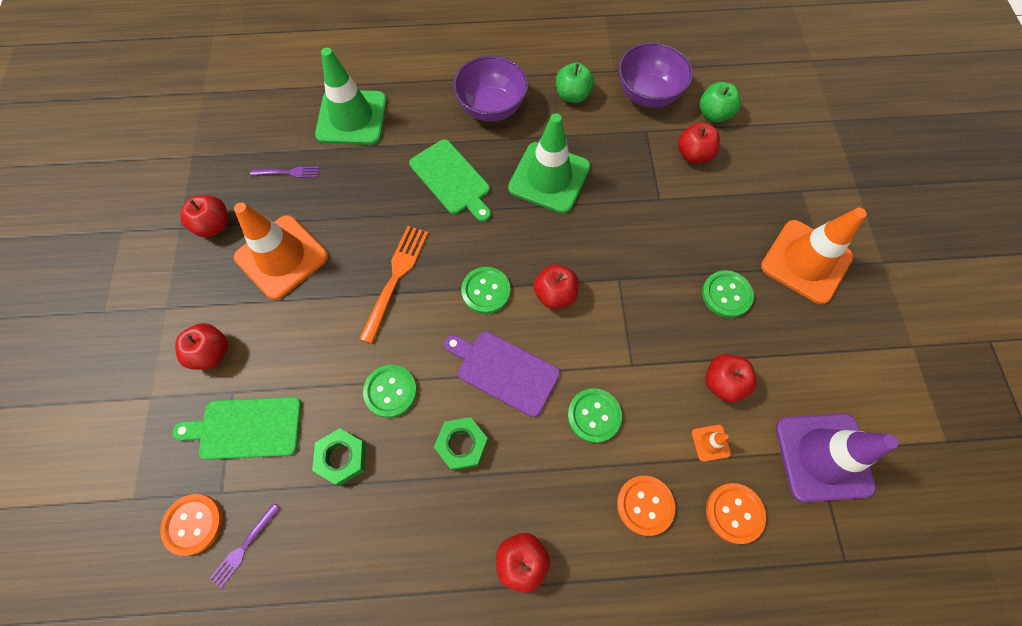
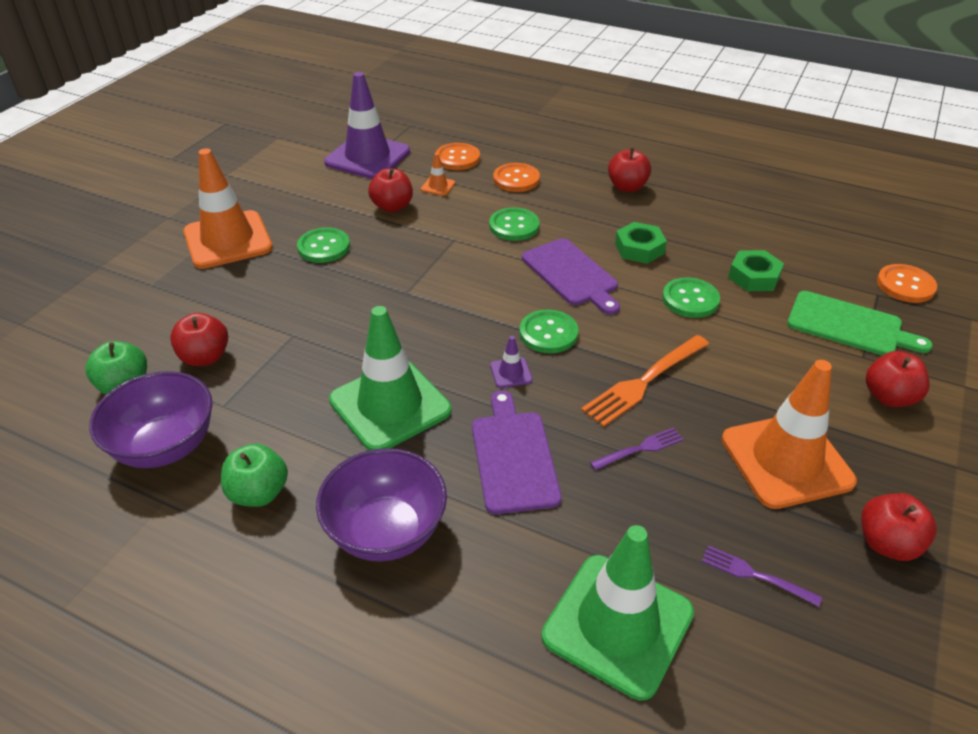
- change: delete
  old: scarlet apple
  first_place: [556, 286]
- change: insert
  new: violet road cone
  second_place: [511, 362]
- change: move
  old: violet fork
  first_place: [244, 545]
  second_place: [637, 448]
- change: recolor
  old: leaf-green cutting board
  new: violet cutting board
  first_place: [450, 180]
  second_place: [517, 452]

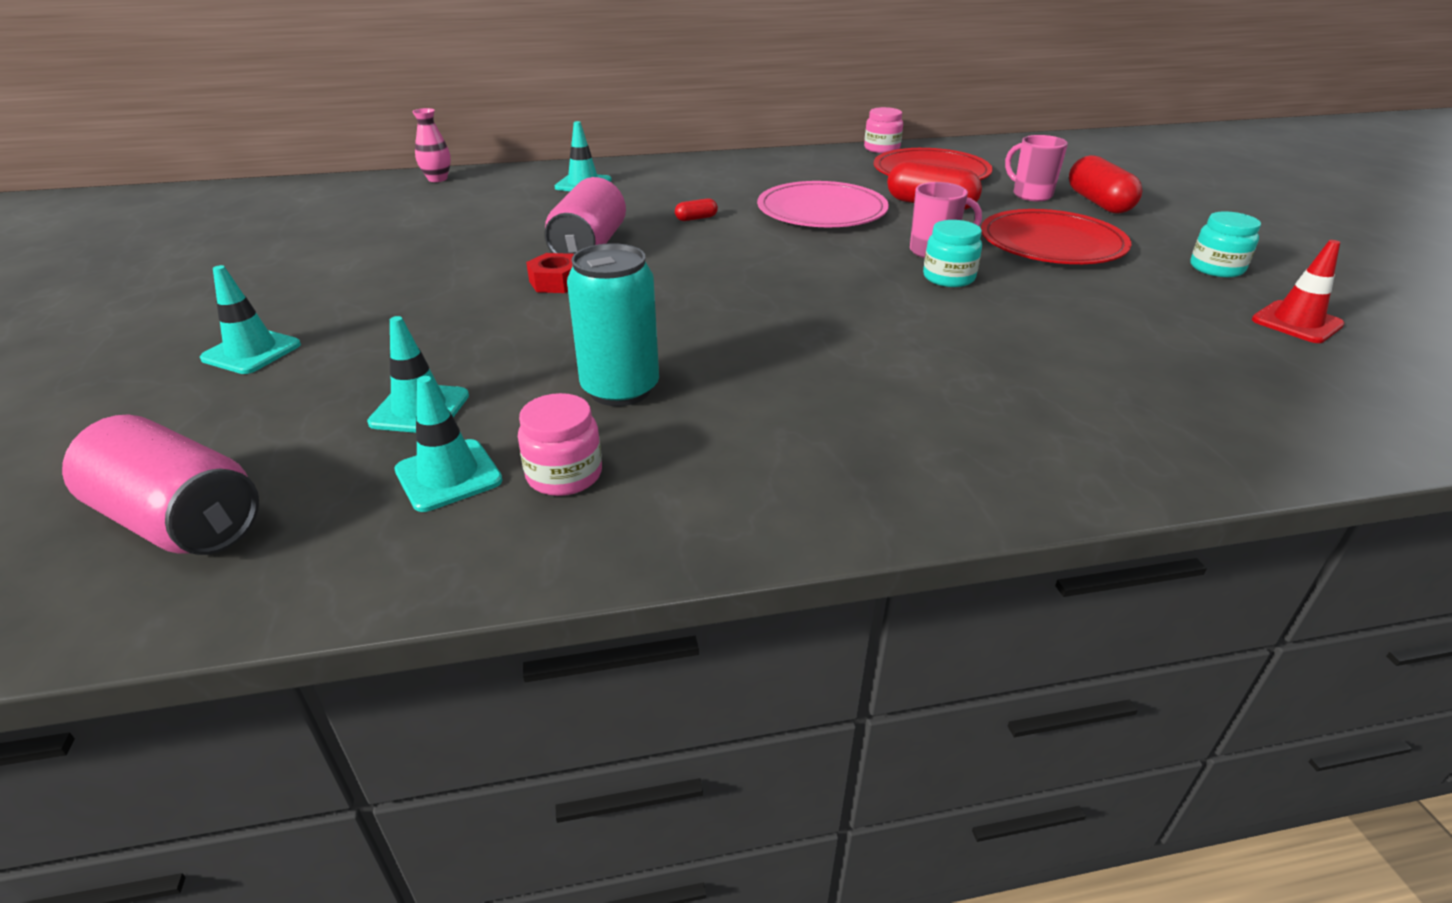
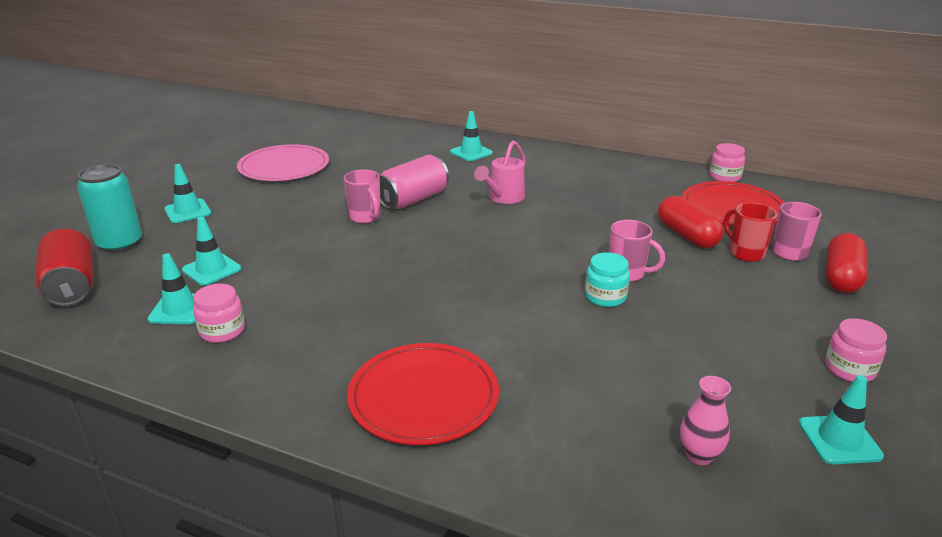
- change: insert
  new: scarlet coffee mug
  second_place: [750, 232]
- change: move
  old: rose-pink vase
  first_place: [431, 145]
  second_place: [705, 420]
- change: move
  old: turquoise soda can
  first_place: [613, 324]
  second_place: [109, 208]
- change: move
  old: rose-pink flat dish
  first_place: [823, 204]
  second_place: [283, 162]
- change: move
  old: scarlet flat dish
  first_place: [1056, 236]
  second_place: [423, 394]
- change: replace
  old: scarlet hexagon nut
  new: rose-pink coffee mug
  first_place: [550, 273]
  second_place: [362, 196]
- change: replace
  old: scarlet pill
  new: rose-pink watering pot
  first_place: [696, 209]
  second_place: [500, 172]
- change: recolor
  old: rose-pink soda can
  new: scarlet soda can
  first_place: [160, 485]
  second_place: [64, 267]
- change: recolor
  old: turquoise preserve jar
  new: rose-pink preserve jar
  first_place: [1225, 244]
  second_place: [856, 350]
- change: recolor
  old: scarlet road cone
  new: turquoise road cone
  first_place: [1298, 291]
  second_place: [841, 419]

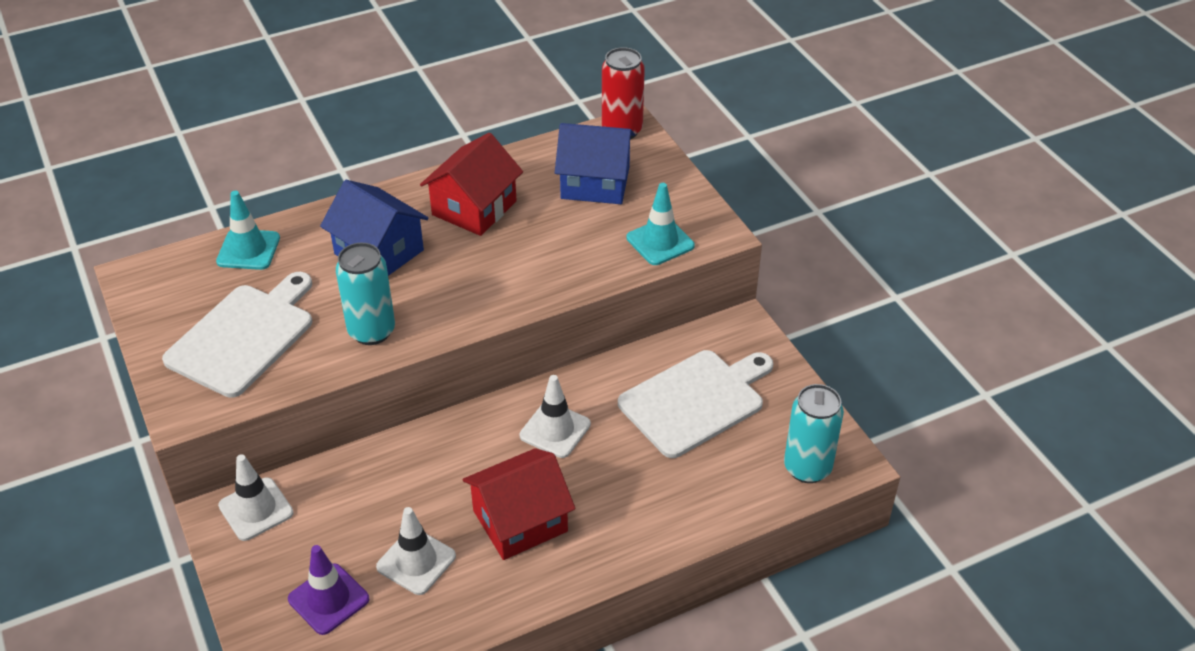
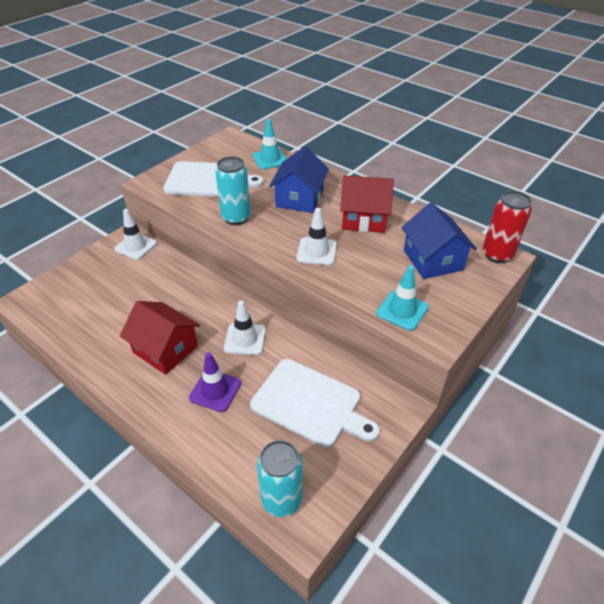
- change: move
  old: violet road cone
  first_place: [328, 590]
  second_place: [215, 382]
- change: move
  old: white road cone
  first_place: [416, 551]
  second_place: [316, 236]

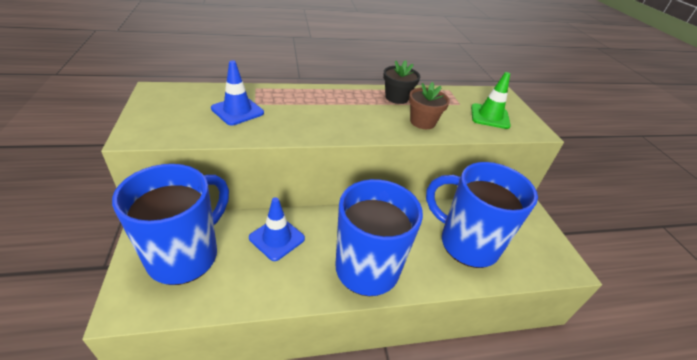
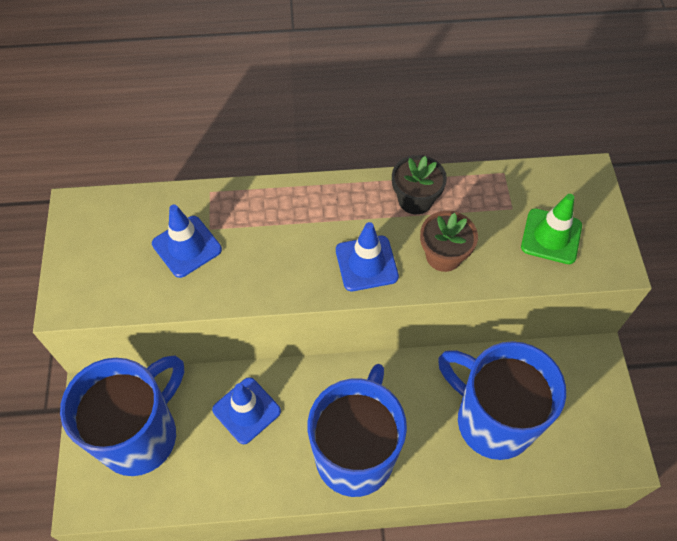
- change: insert
  new: blue road cone
  second_place: [367, 256]

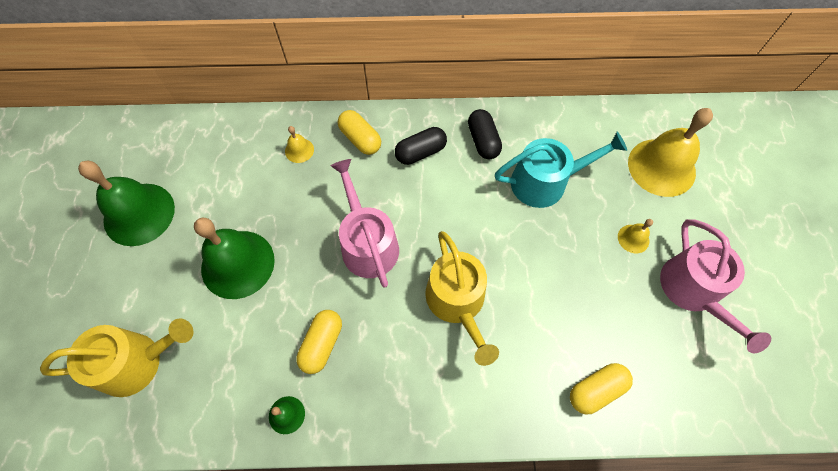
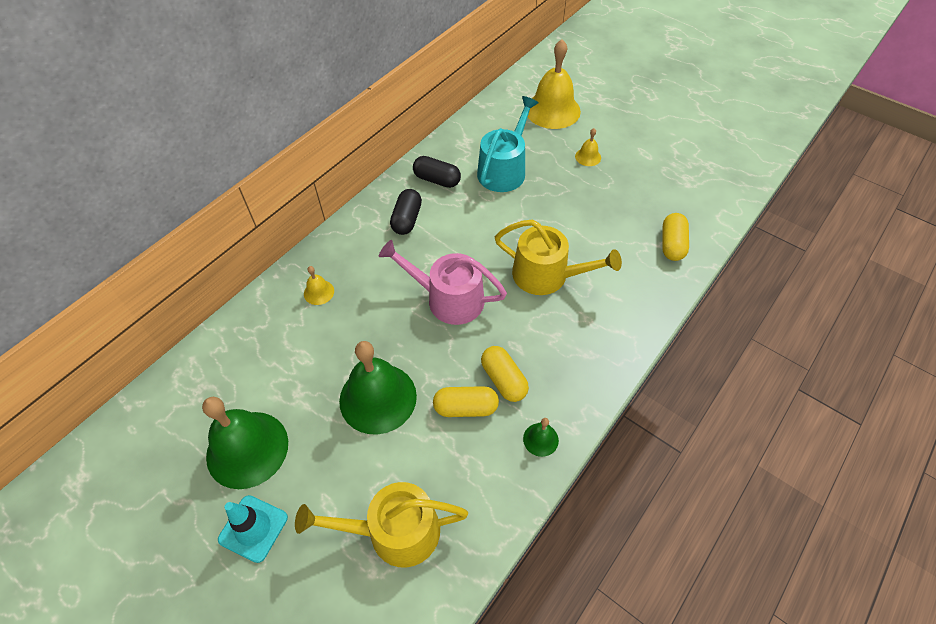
- change: delete
  old: rose-pink watering pot
  first_place: [715, 286]
- change: insert
  new: turquoise road cone
  second_place: [253, 529]
- change: move
  old: bright yellow pill
  first_place: [359, 132]
  second_place: [466, 401]
- change: rotate
  old: bright yellow watering pot
  first_place: [116, 357]
  second_place: [381, 525]
  degrees: -120

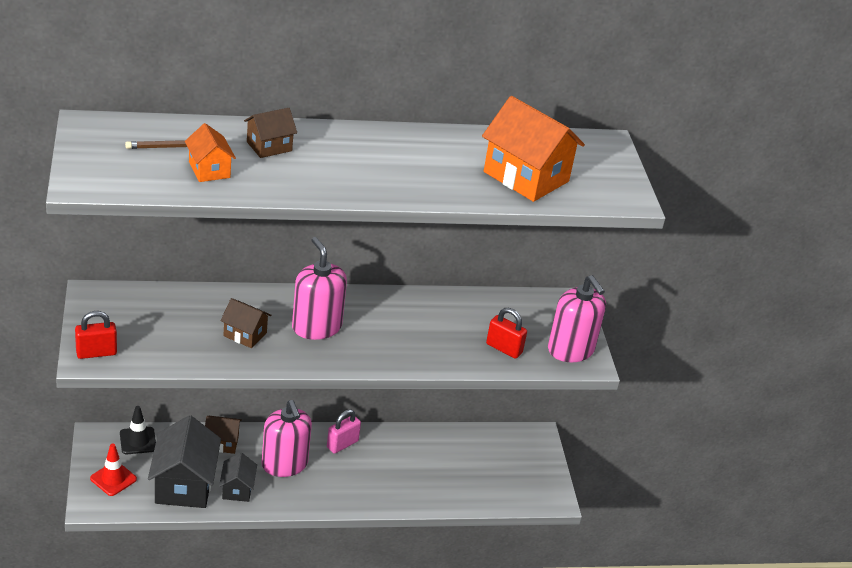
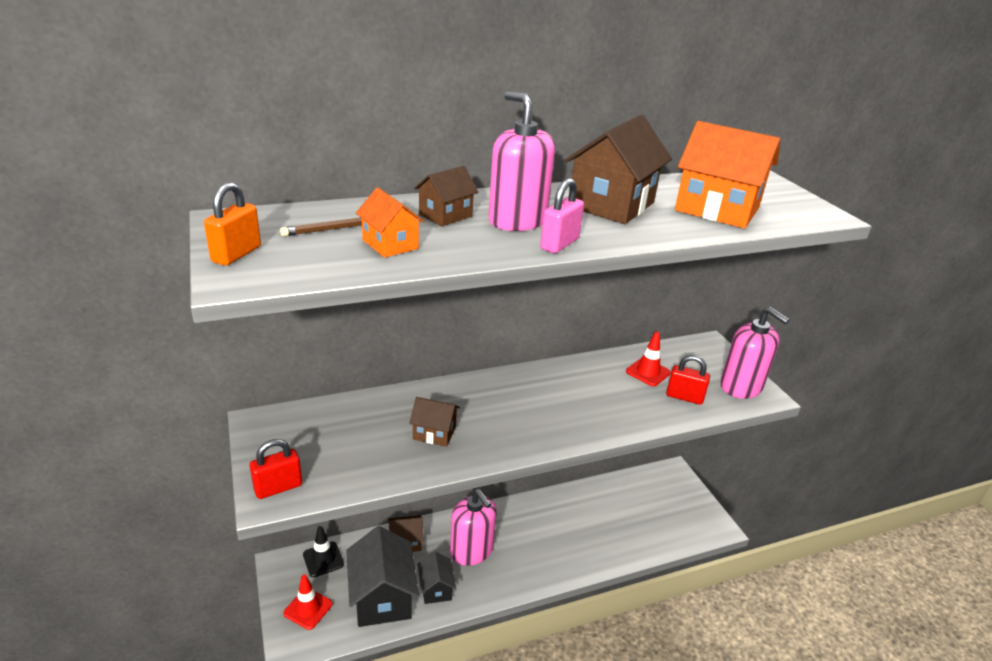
- change: insert
  new: orange-coloured small lock
  second_place: [232, 224]
- change: insert
  new: russet house
  second_place: [618, 169]
- change: insert
  new: scarlet road cone
  second_place: [648, 358]
- change: move
  old: rose-pink soap dispenser
  first_place: [319, 288]
  second_place: [521, 161]
- change: move
  old: rose-pink small lock
  first_place: [344, 431]
  second_place: [562, 215]

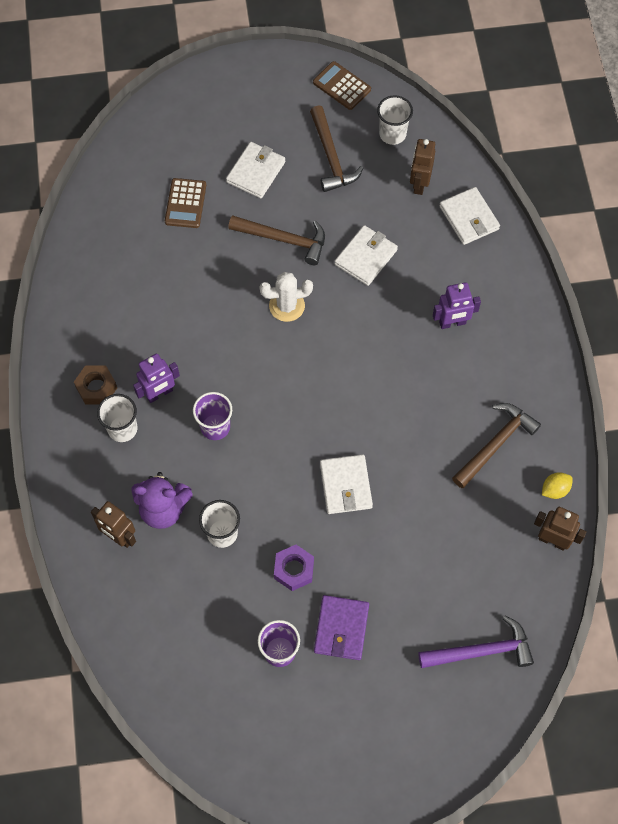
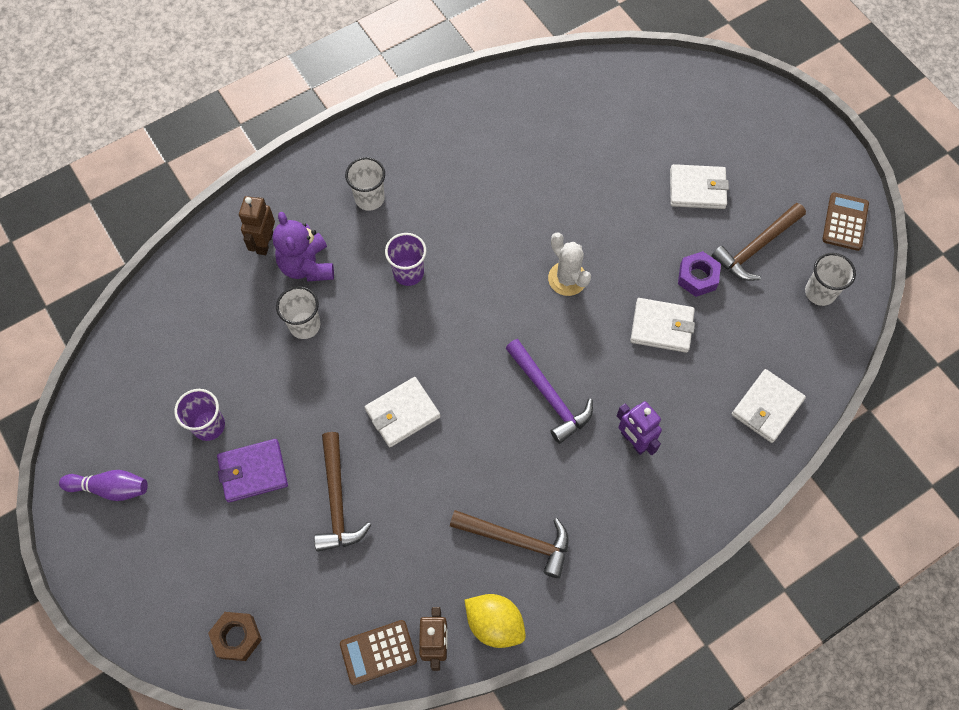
- change: delete
  old: violet toy robot
  first_place: [156, 378]
- change: delete
  old: russet toy robot
  first_place: [422, 167]
- change: insert
  new: violet skittle
  second_place: [103, 485]
- change: move
  old: russet hexagon nut
  first_place: [95, 385]
  second_place: [235, 636]
- change: move
  old: russet adding machine
  first_place: [185, 203]
  second_place: [378, 652]
- change: move
  old: russet hammer
  first_place: [276, 240]
  second_place: [342, 492]
- change: move
  old: violet hexagon nut
  first_place: [294, 568]
  second_place: [699, 274]
- change: move
  old: violet hammer
  first_place: [476, 641]
  second_place: [549, 391]
- change: resize
  old: bright yellow toy lemon
  first_place: [557, 485]
  second_place: [495, 621]
  factor: 1.65

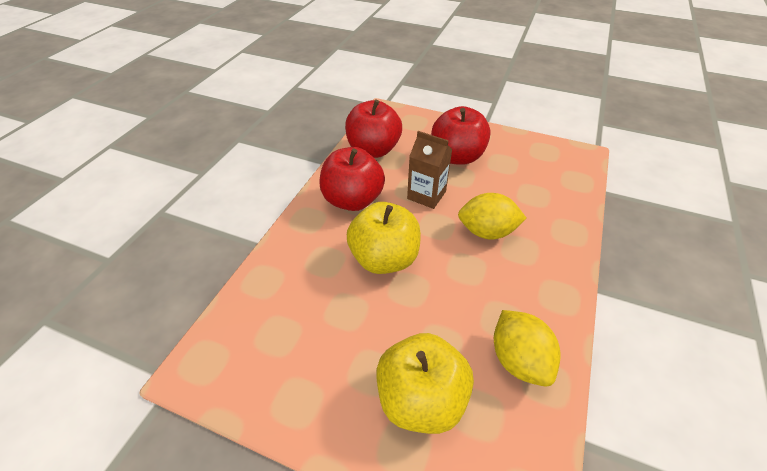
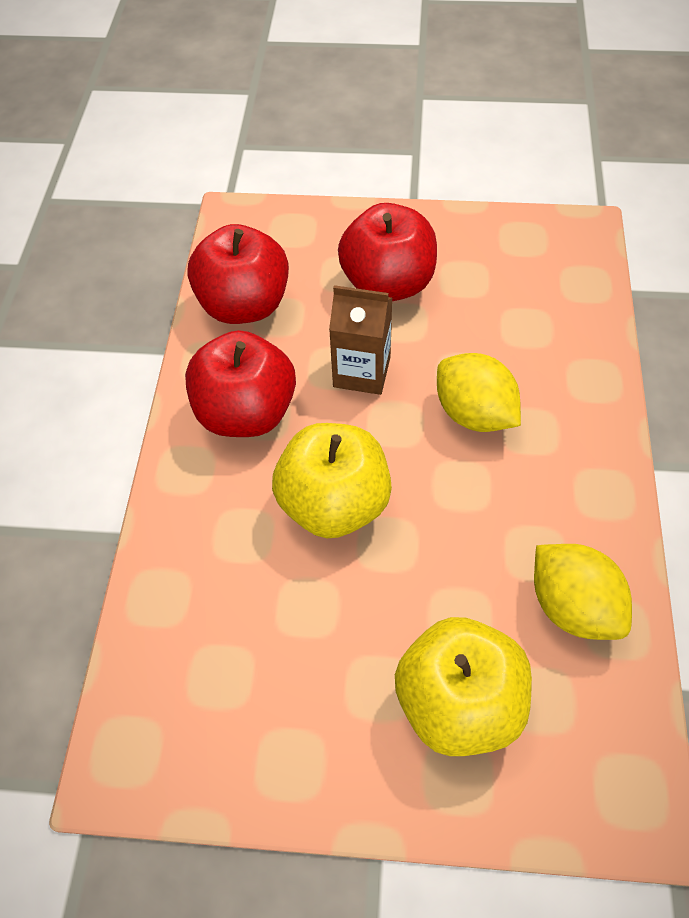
- change: rotate
  old: bright yellow toy lemon
  first_place: [492, 216]
  second_place: [479, 392]
  degrees: 60

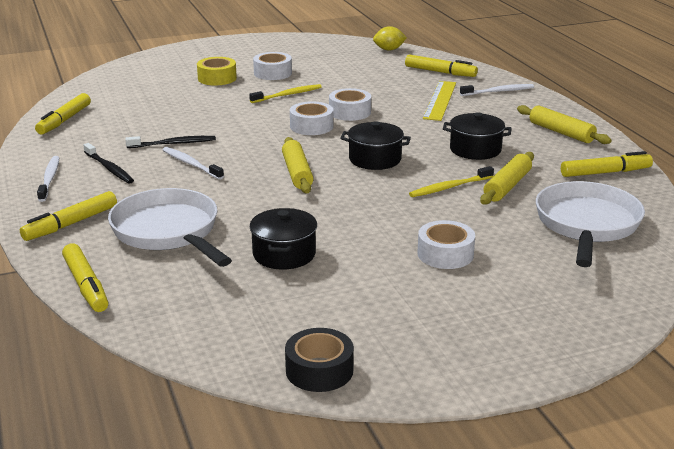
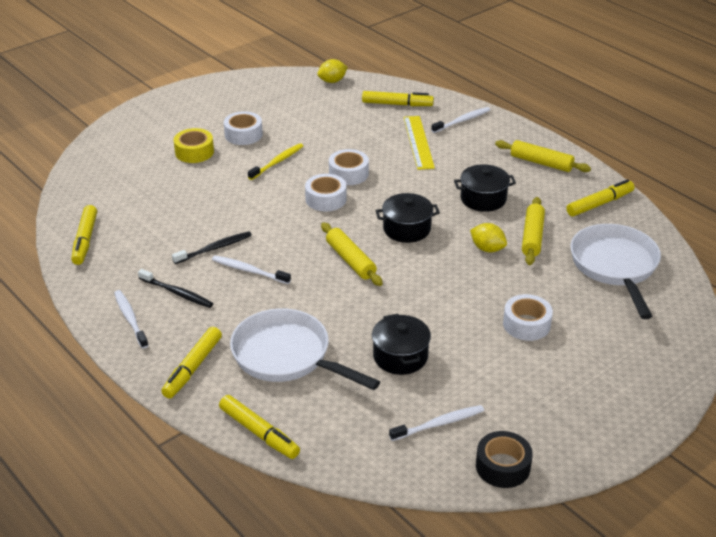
- change: insert
  new: white dental brush
  second_place: [436, 423]
- change: replace
  old: bright yellow dental brush
  new: bright yellow toy lemon
  first_place: [451, 181]
  second_place: [488, 237]

